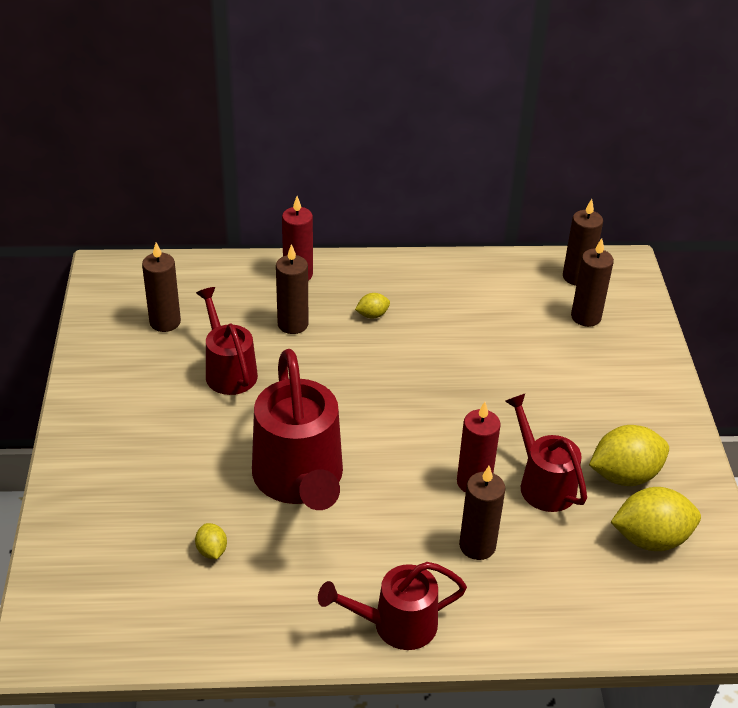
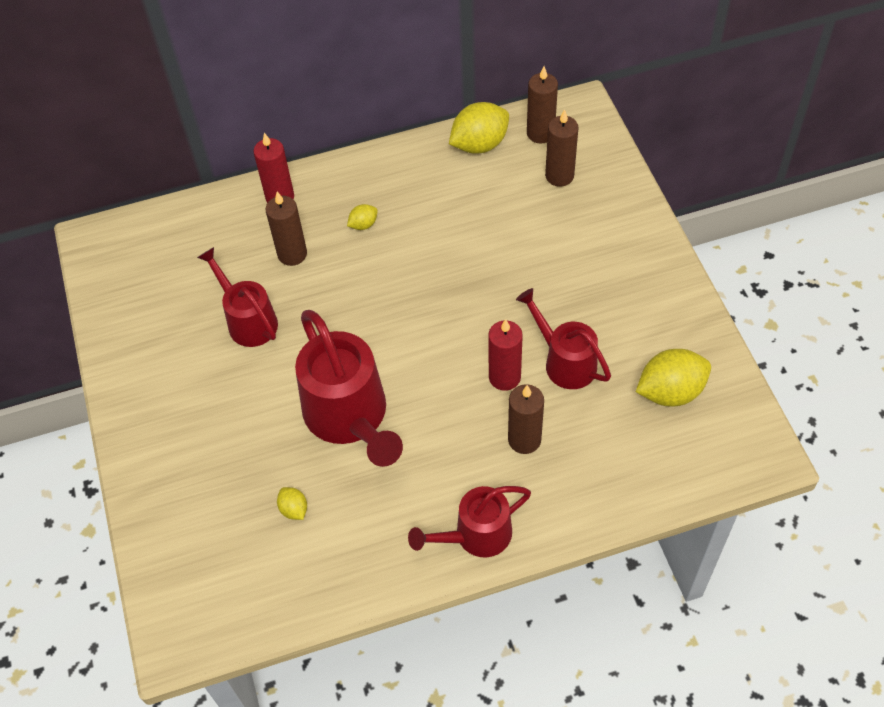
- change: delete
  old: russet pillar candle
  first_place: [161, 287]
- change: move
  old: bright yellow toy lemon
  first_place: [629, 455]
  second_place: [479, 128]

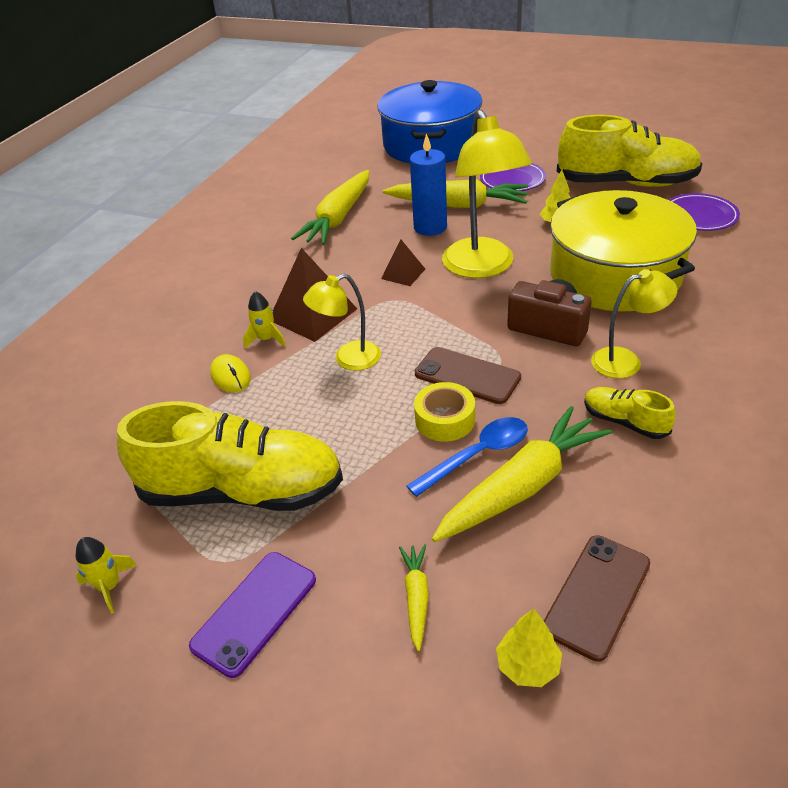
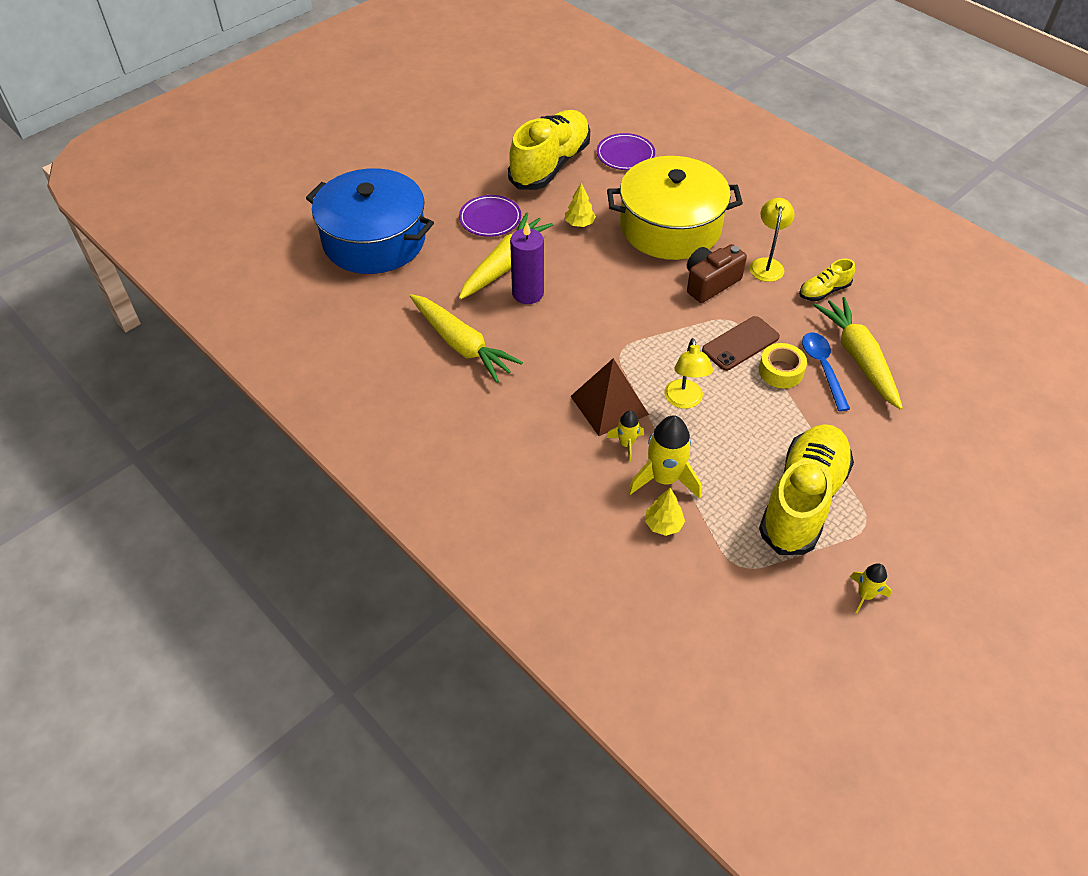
- change: delete
  old: violet mobile phone
  first_place: [252, 615]
- change: delete
  old: russet pyramid shape
  first_place: [403, 262]
- change: delete
  old: bright yellow toy carrot
  first_place: [414, 597]
- change: delete
  old: bright yellow reading lamp
  first_place: [487, 193]
- change: delete
  old: russet mobile phone
  first_place: [597, 598]
- change: move
  old: bright yellow toy tree
  first_place: [529, 648]
  second_place: [665, 512]
- change: replace
  old: bright yellow mouse
  new: bright yellow rocket
  first_place: [230, 373]
  second_place: [664, 457]
- change: recolor
  old: blue pillar candle
  new: violet pillar candle
  first_place: [428, 184]
  second_place: [527, 263]

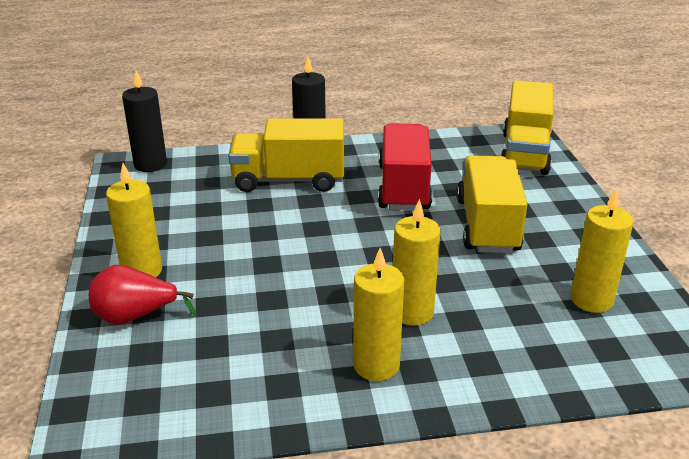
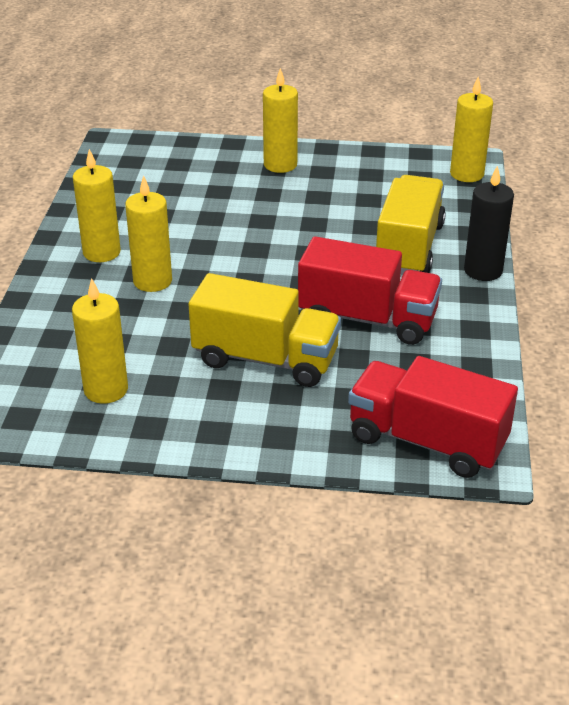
- change: delete
  old: scarlet toy pear
  first_place: [143, 295]
- change: recolor
  old: ebony pillar candle
  new: bright yellow pillar candle
  first_place: [144, 121]
  second_place: [471, 129]
- change: recolor
  old: bright yellow toy truck
  new: scarlet toy truck
  first_place: [527, 127]
  second_place: [433, 417]

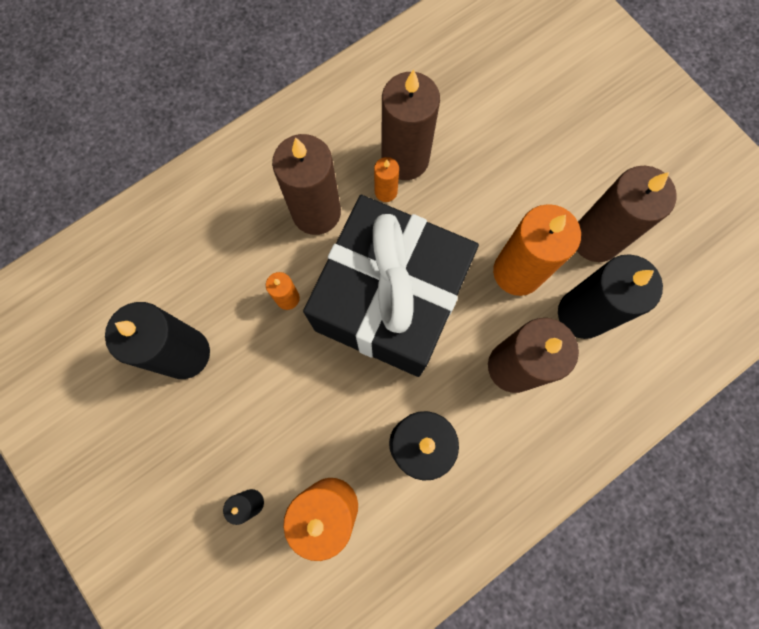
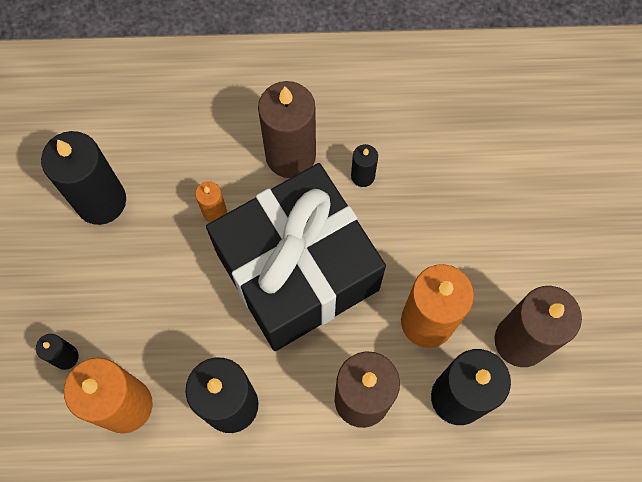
- change: delete
  old: russet pillar candle
  first_place: [410, 124]
- change: recolor
  old: orange-coloured pillar candle
  new: ebony pillar candle
  first_place: [386, 179]
  second_place: [364, 165]

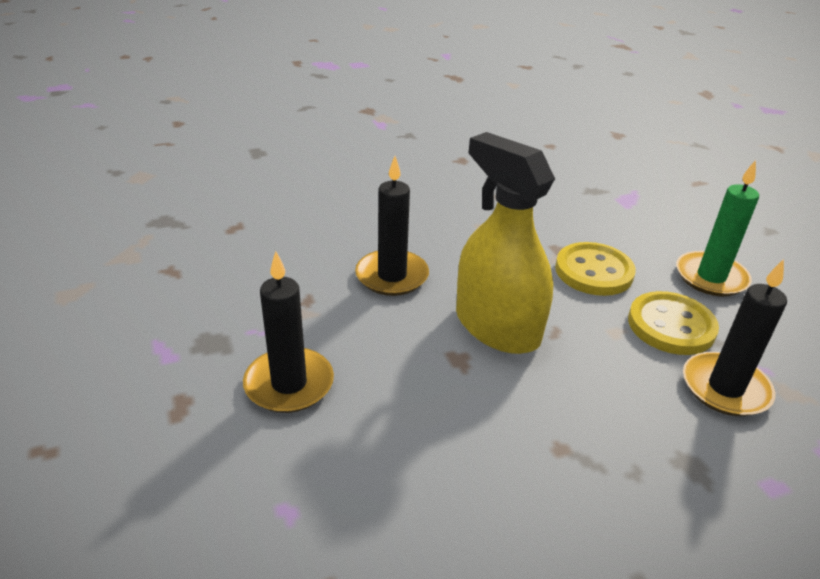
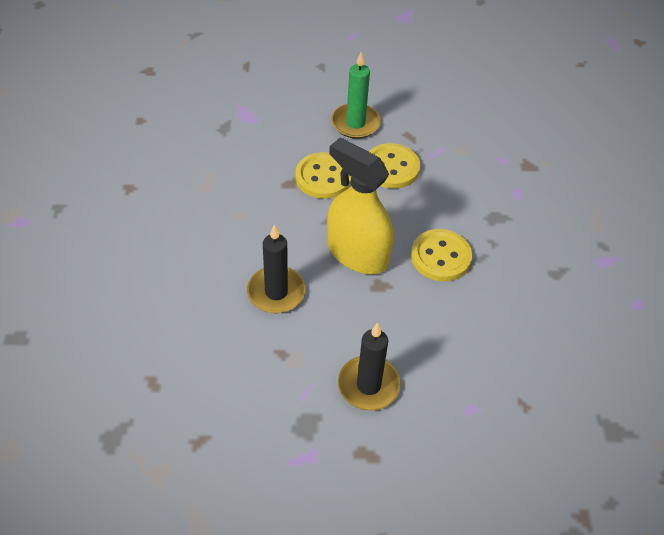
- change: delete
  old: ebony pillar candle
  first_place: [735, 337]
- change: insert
  new: bright yellow sewing button
  second_place: [441, 255]
- change: rotate
  old: bright yellow spray bottle
  first_place: [505, 243]
  second_place: [360, 205]
  degrees: 60

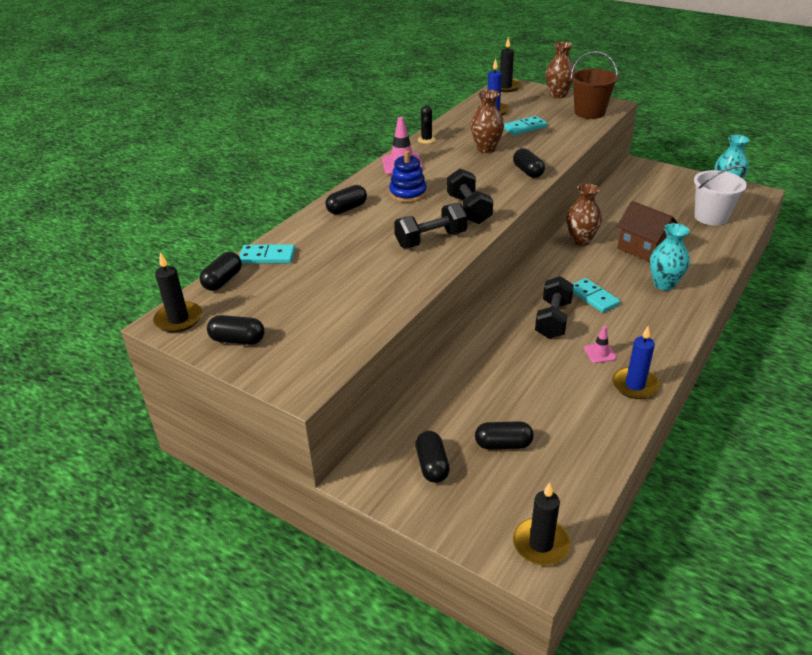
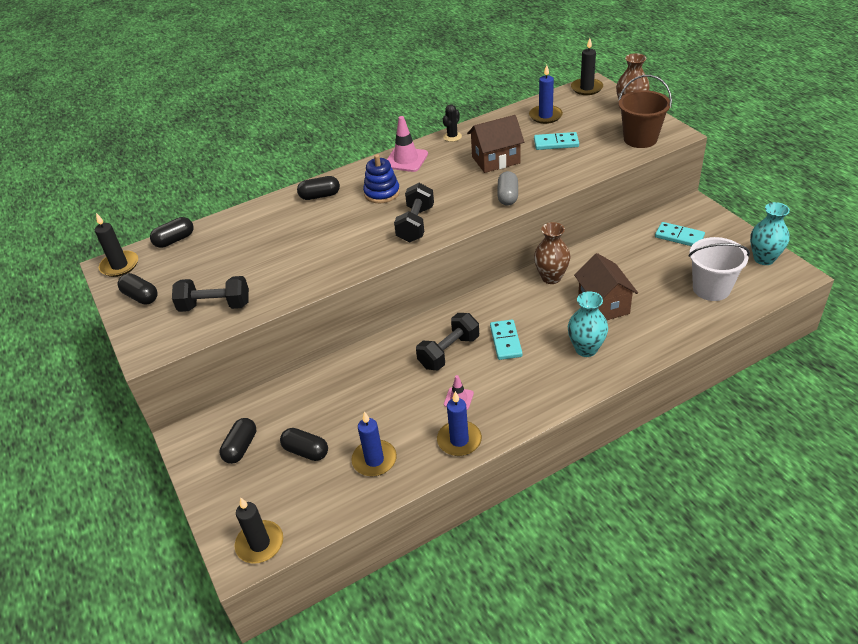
- change: insert
  new: blue pillar candle
  second_place: [374, 443]
- change: move
  old: turquoise domino
  first_place: [267, 254]
  second_place: [680, 234]
- change: move
  old: ebony free weight
  first_place: [431, 225]
  second_place: [210, 294]
- change: replace
  old: russet vase
  new: russet house
  first_place: [487, 121]
  second_place: [495, 144]
- change: recolor
  old: ebony pill
  new: grey pill
  first_place: [529, 163]
  second_place: [507, 188]

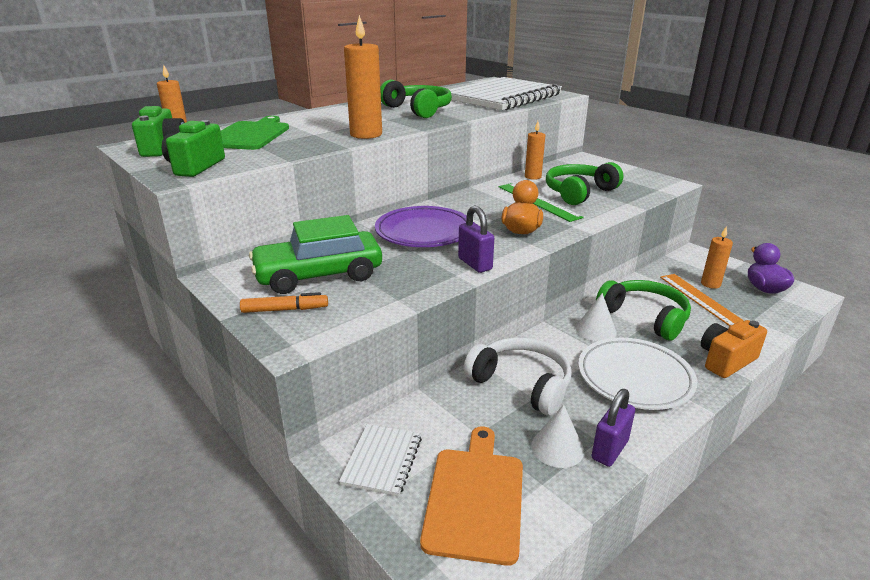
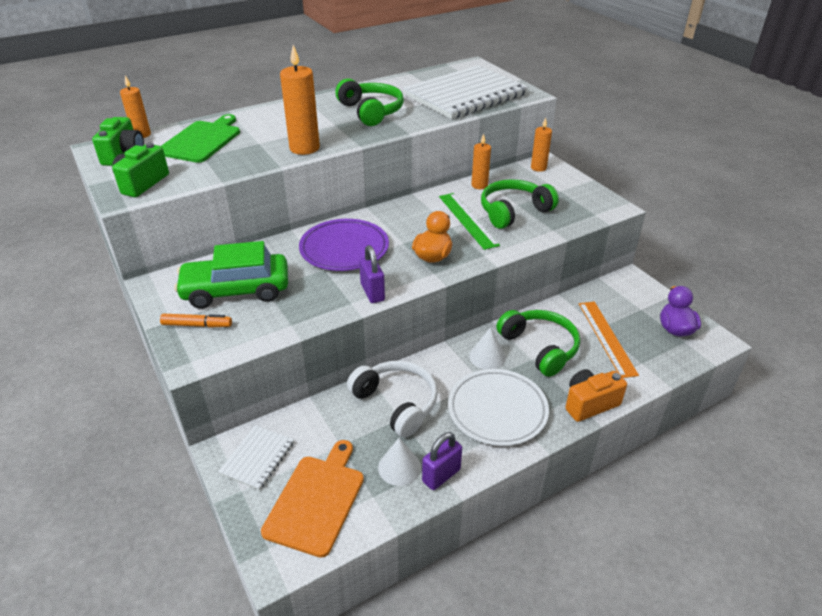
- change: move
  old: orange-coloured pillar candle
  first_place: [717, 257]
  second_place: [541, 144]

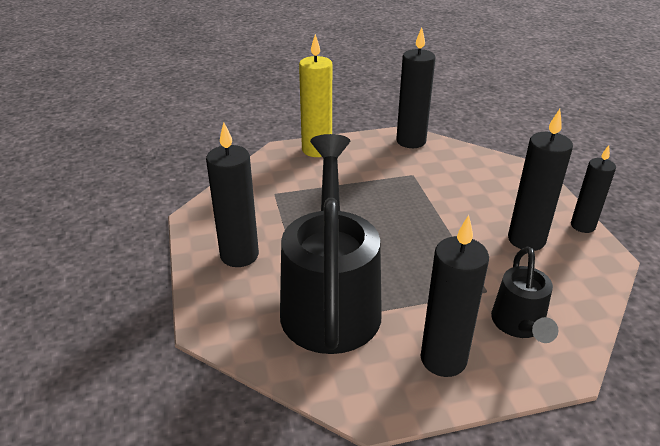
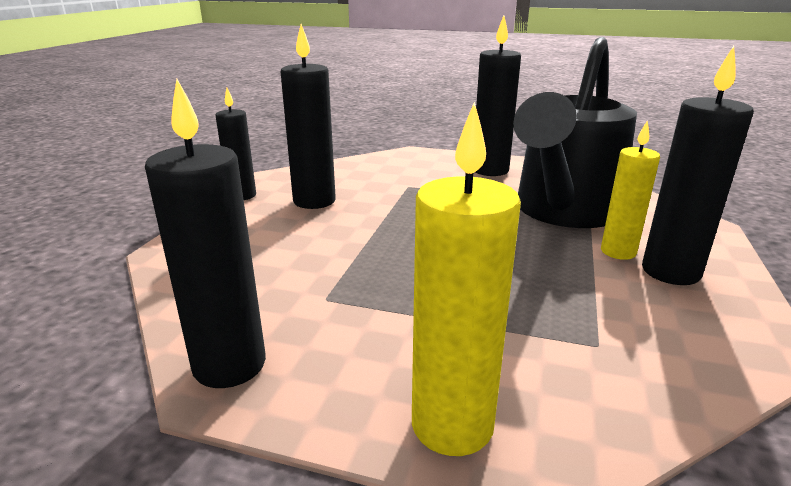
- change: delete
  old: ebony watering pot
  first_place: [524, 295]
- change: insert
  new: bright yellow pillar candle
  second_place: [630, 190]

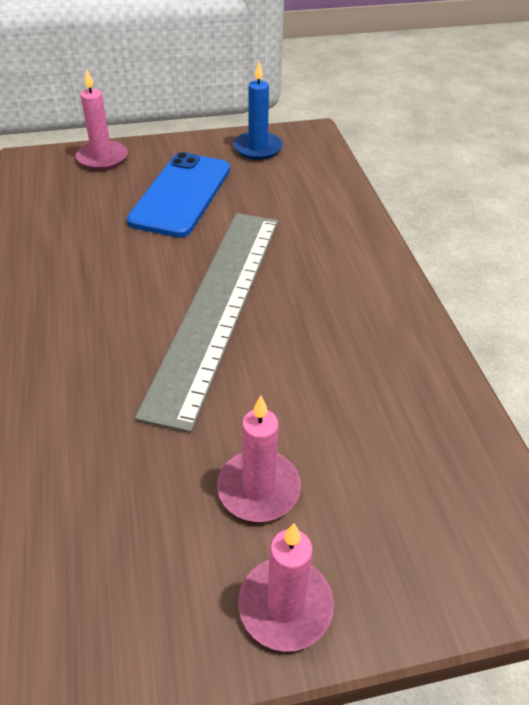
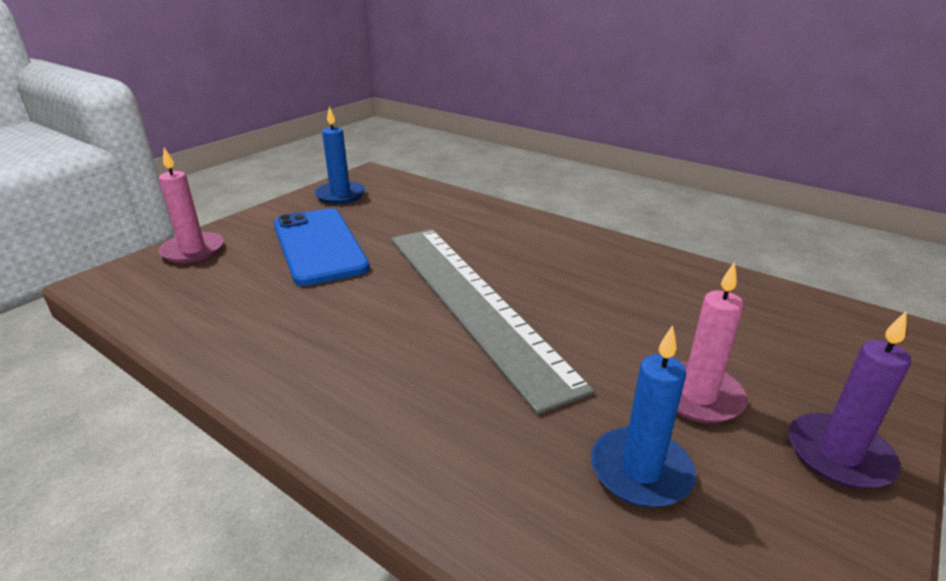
- change: insert
  new: blue pillar candle
  second_place: [643, 416]
- change: recolor
  old: rose-pink pillar candle
  new: violet pillar candle
  first_place: [286, 587]
  second_place: [849, 400]

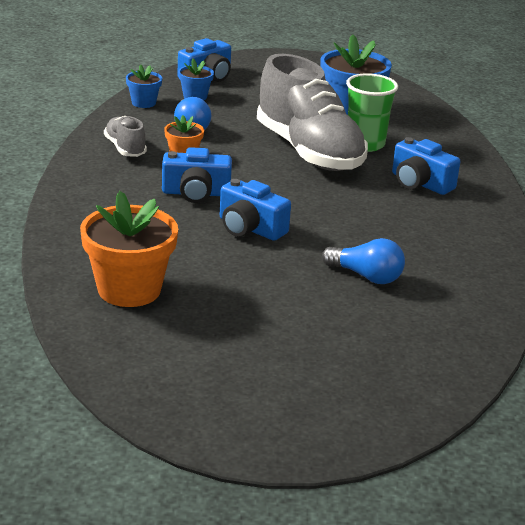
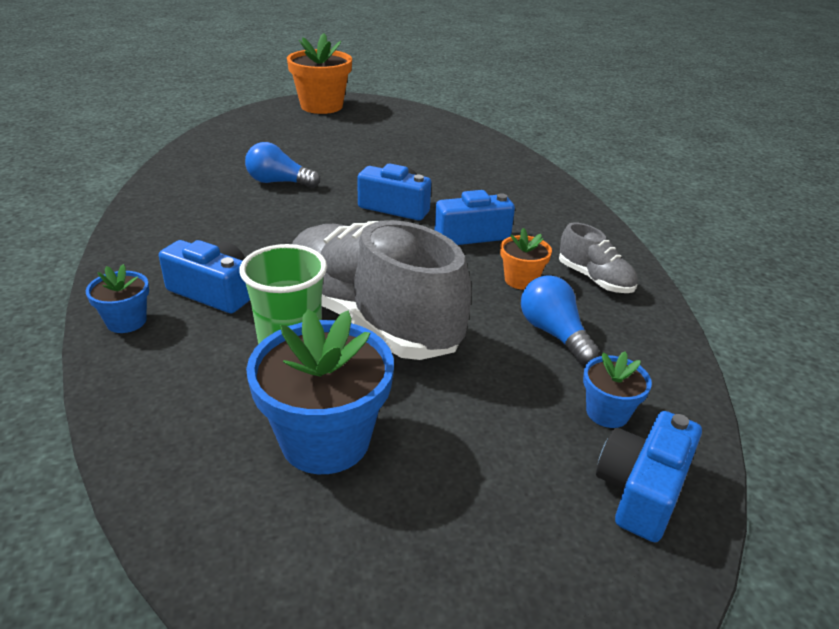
- change: move
  old: orange-coloured flower pot
  first_place: [129, 249]
  second_place: [319, 73]
- change: move
  old: blue flower pot
  first_place: [144, 86]
  second_place: [117, 298]

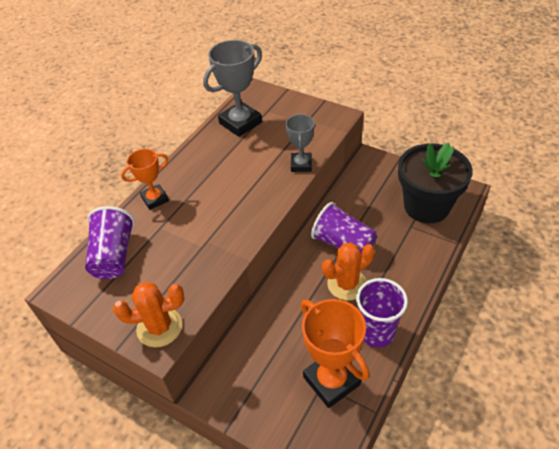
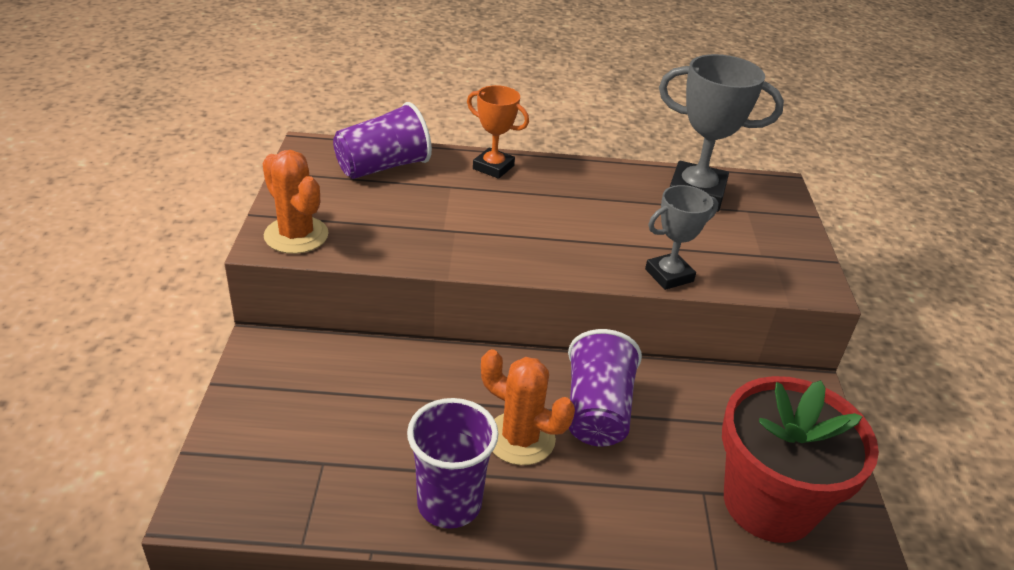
- change: delete
  old: orange-coloured award cup
  first_place: [335, 353]
- change: recolor
  old: ebony flower pot
  new: scarlet flower pot
  first_place: [435, 182]
  second_place: [800, 459]

